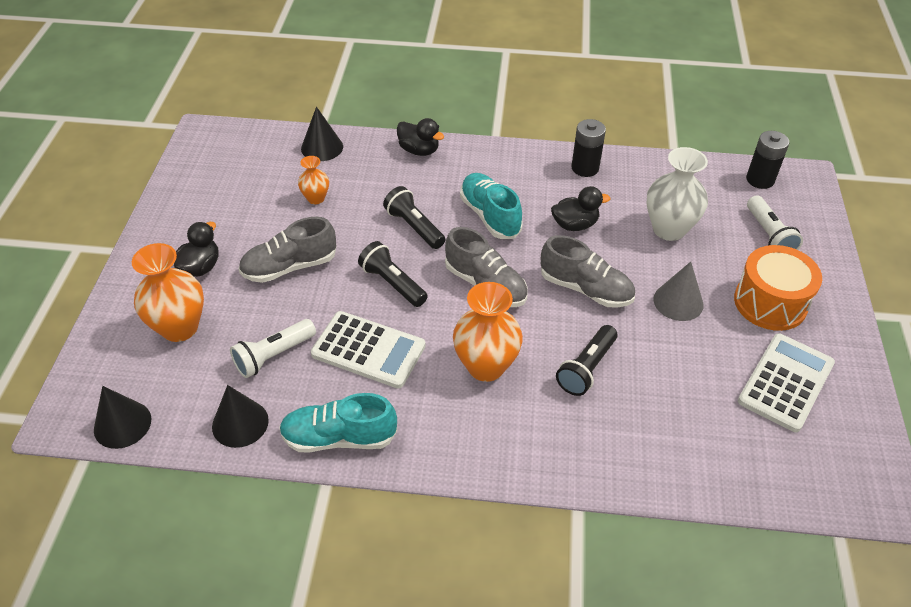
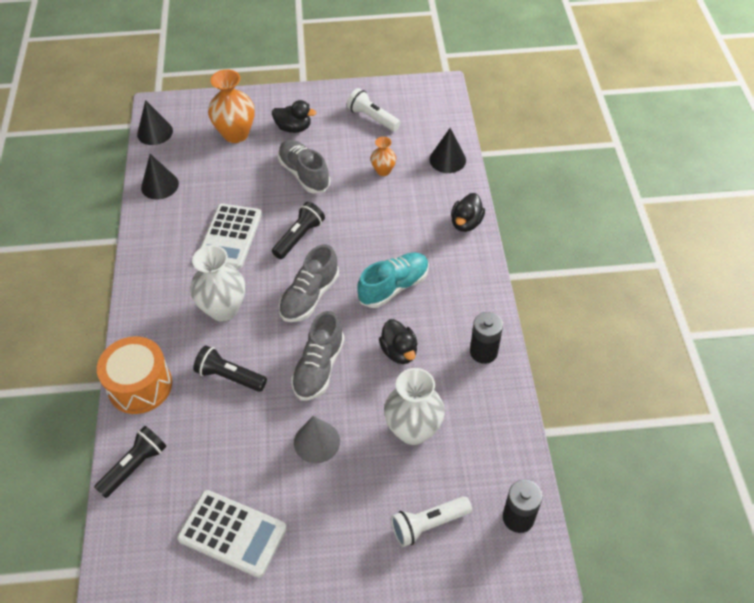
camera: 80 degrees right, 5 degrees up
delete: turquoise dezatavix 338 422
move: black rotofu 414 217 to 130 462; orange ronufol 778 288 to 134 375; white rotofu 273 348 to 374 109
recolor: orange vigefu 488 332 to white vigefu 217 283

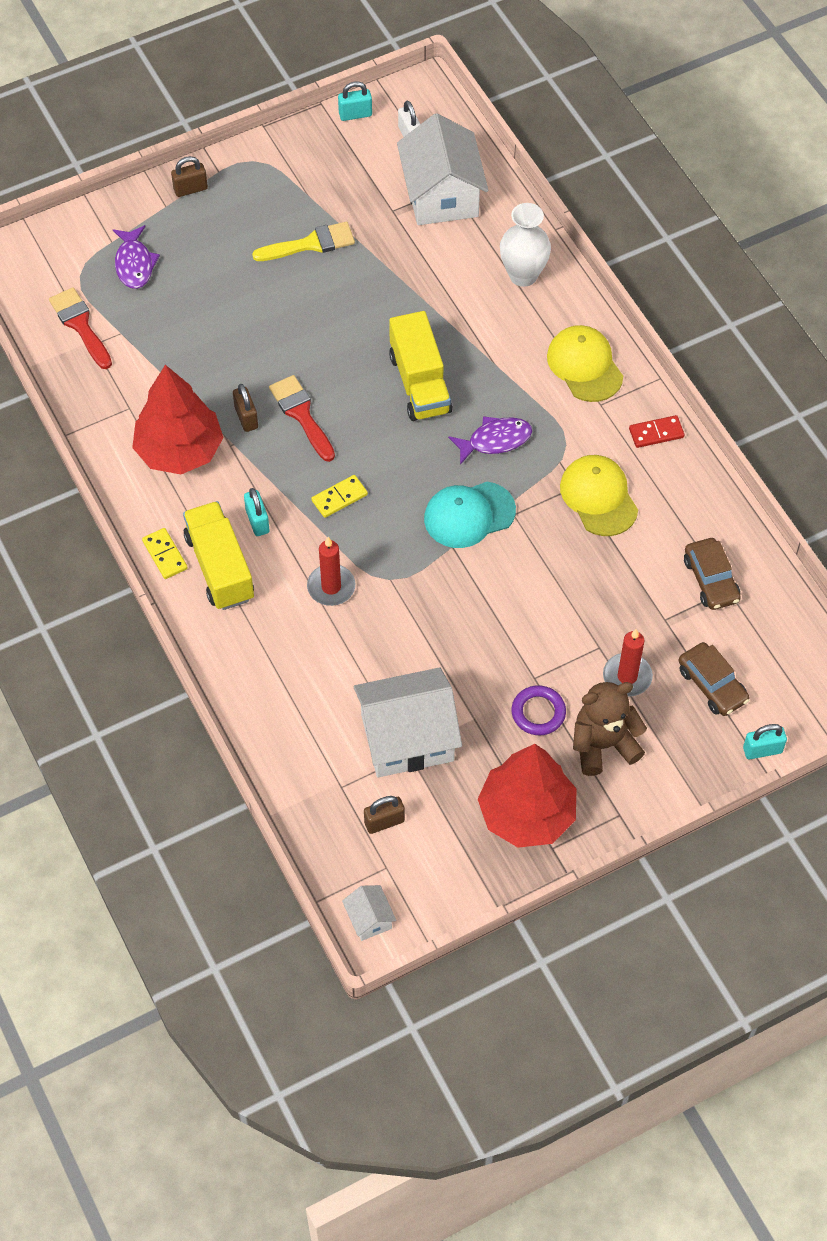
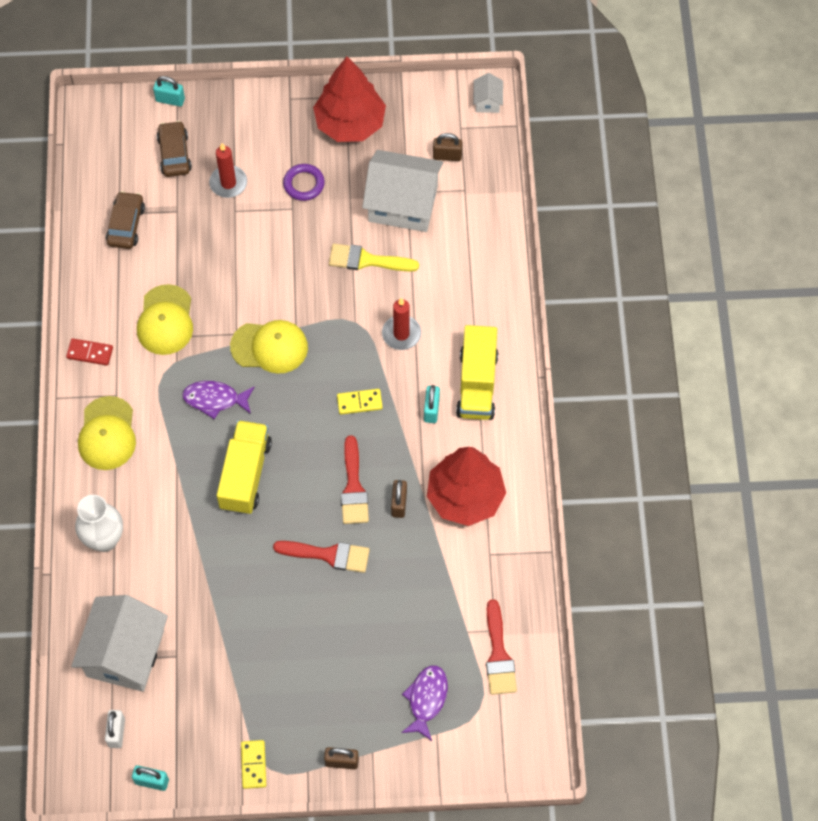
camera: 155 degrees left, 5 degrees up
delete: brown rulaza 610 729
insert: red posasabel 321 557
move: yellow posasabel 303 241 to 374 258; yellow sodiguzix 165 553 to 253 764
recolor: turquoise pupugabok 470 515 to yellow pupugabok 269 347

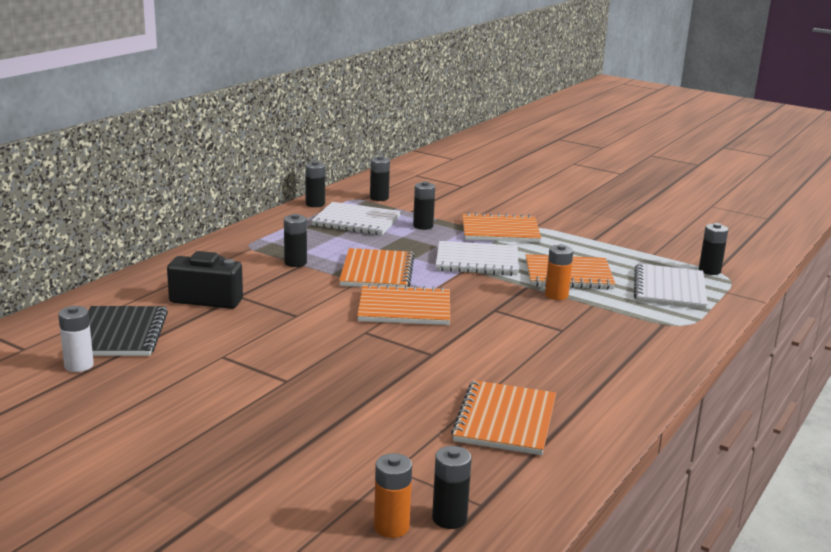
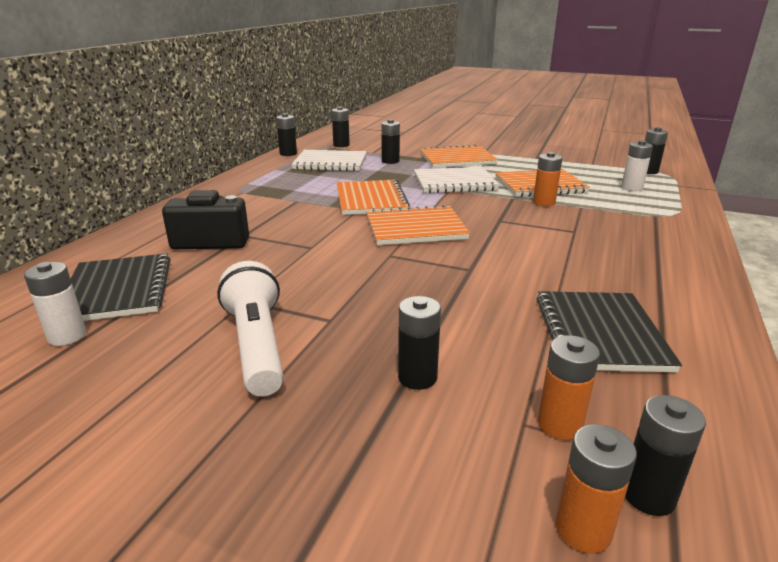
camera: 10 degrees left, 5 degrees up
insert: white rotofu 250 328; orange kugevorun 569 387
move: black kugevorun 295 240 to 419 343
replace: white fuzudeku 671 286 to white kugevorun 637 165
recolor: orange fuzudeku 503 417 to black fuzudeku 609 331

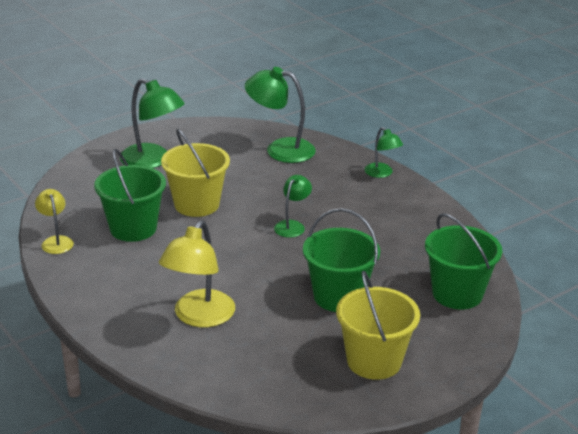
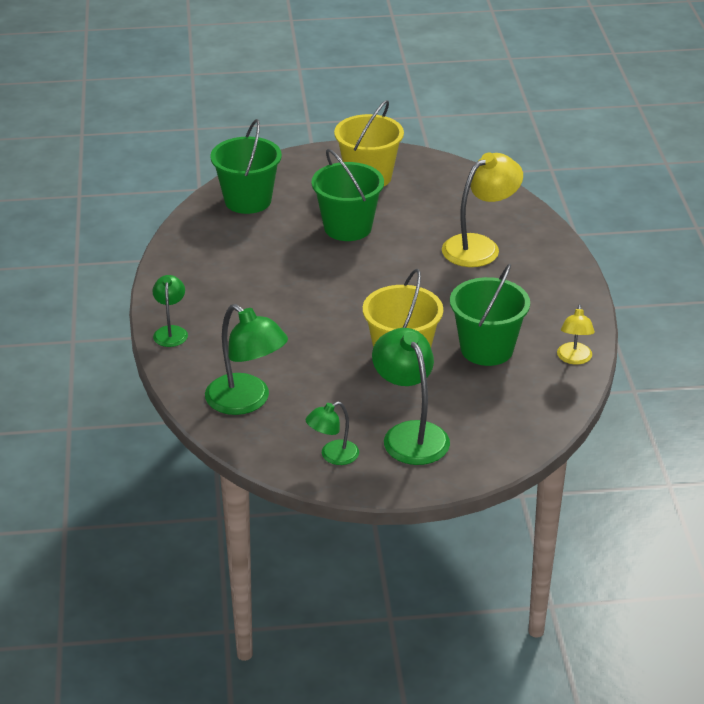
camera: 150 degrees left, 5 degrees up
move: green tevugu 293 206 to 332 433

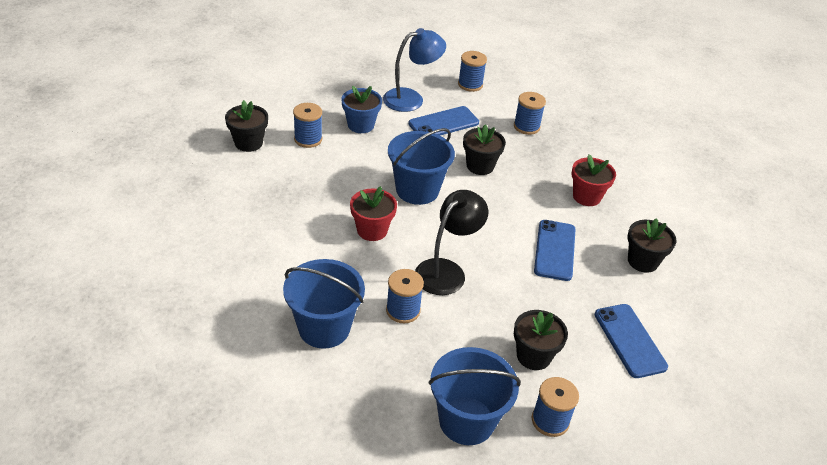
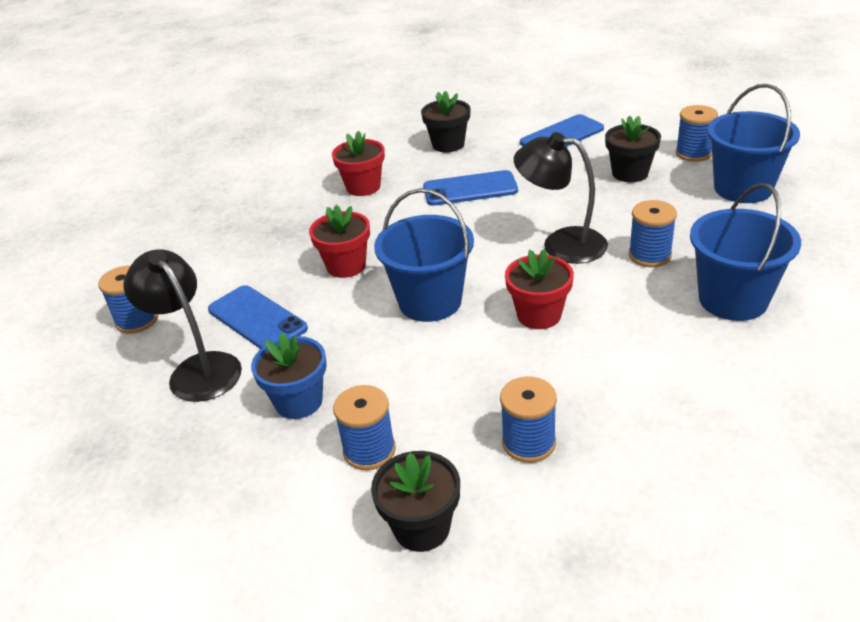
camera: 100 degrees left, 5 degrees down
move: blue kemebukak 530 113 to 528 420
recolor: blue tevugu 414 70 to black tevugu 182 325; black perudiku 484 149 to red perudiku 339 241

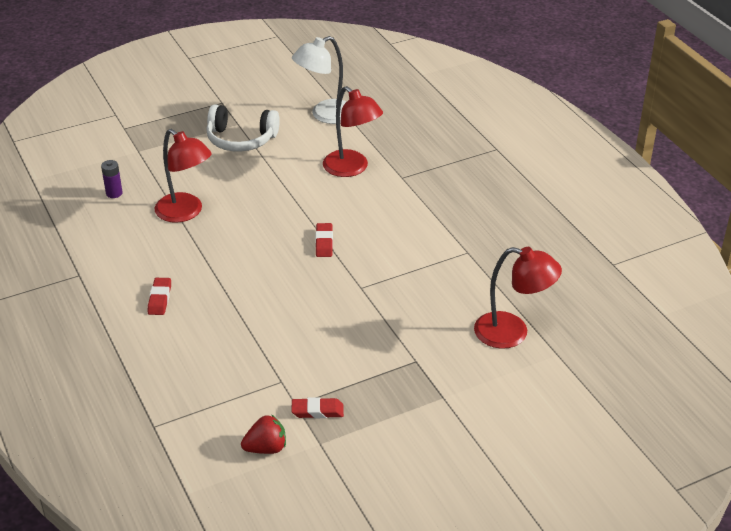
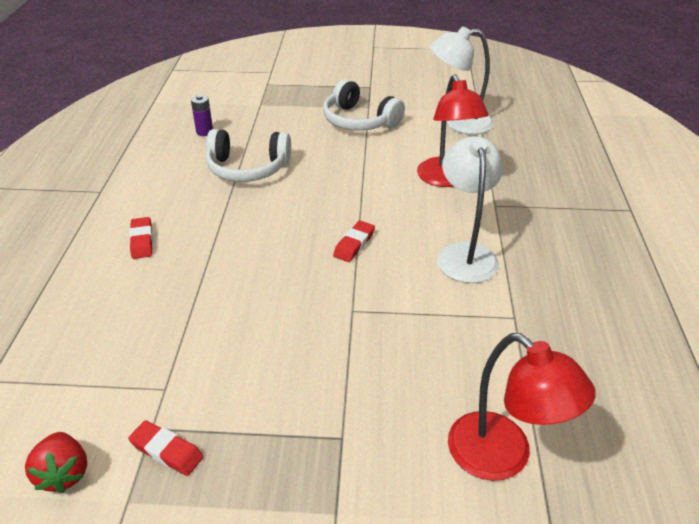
camera: 30 degrees right, 0 degrees up
insert: white tevugu 470 209
replace: red tevugu 183 176 to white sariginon 248 155
rotate: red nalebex 159 296 = 141 238 45 degrees counterclockwise; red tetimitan 263 434 = 56 462 60 degrees clockwise

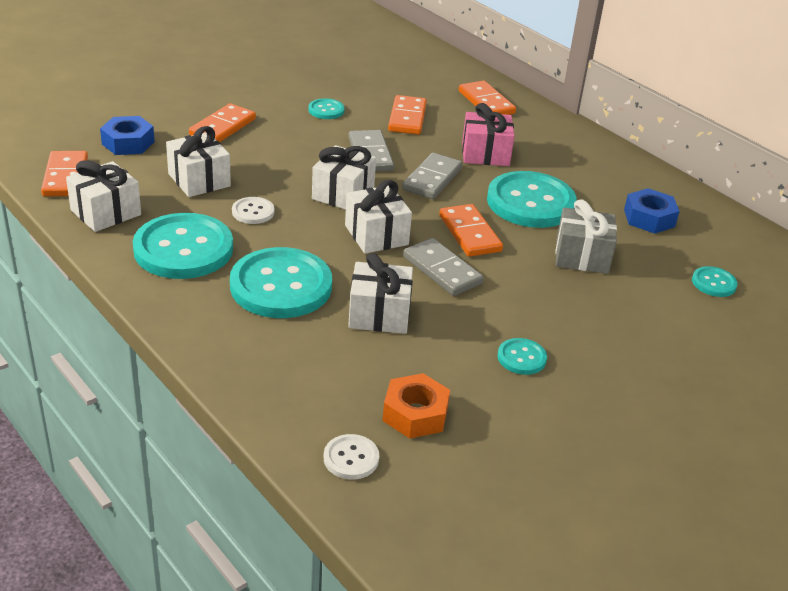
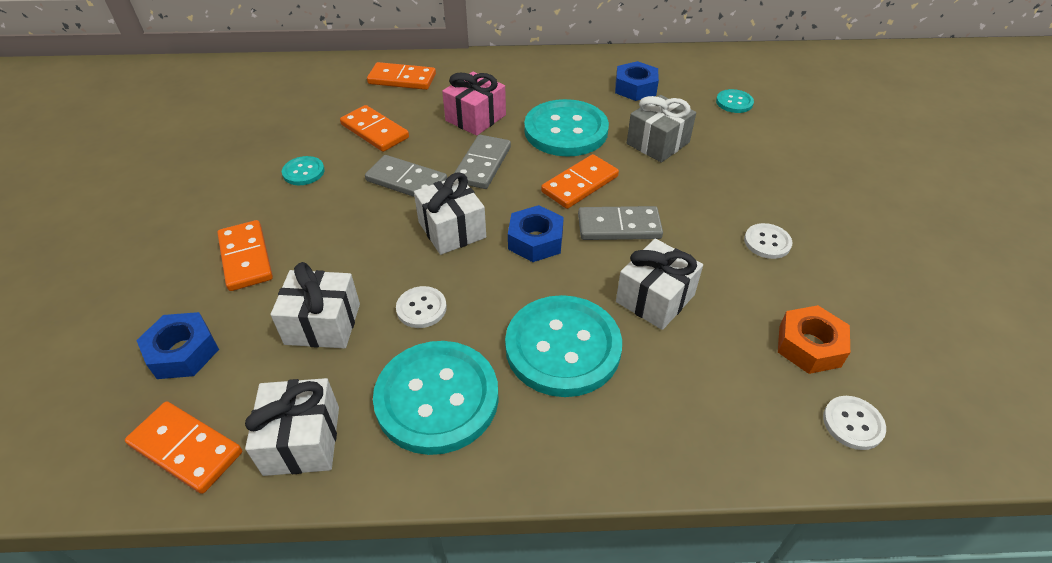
camera: 50 degrees left, 10 degrees up
replace: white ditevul 378 217 to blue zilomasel 536 233
recolor: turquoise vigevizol 522 356 to white vigevizol 768 241
rotate: grey sodiguzix 432 176 = 482 162 45 degrees clockwise; orange sodiguzix 471 230 = 580 181 60 degrees counterclockwise

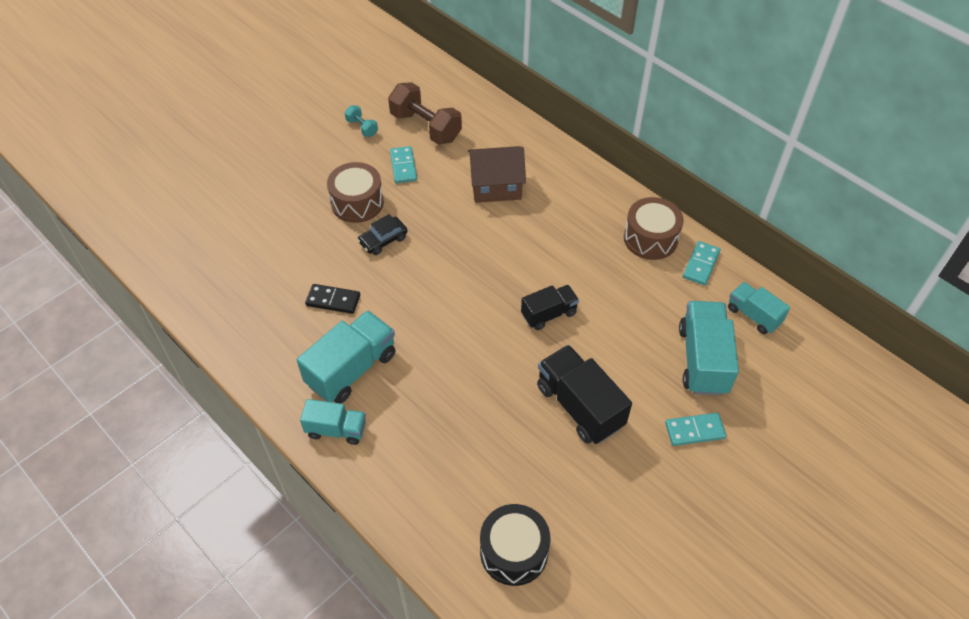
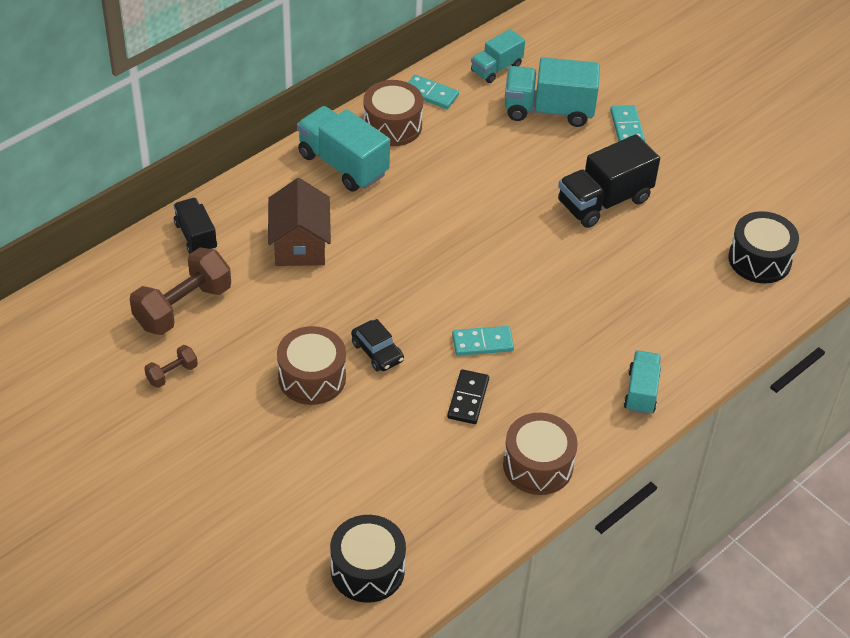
camera: 90 degrees left, 5 degrees down
insert: brown ronufol 540 454; black ronufol 368 559
move: turquoise sodiguzix 403 164 to 483 341; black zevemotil 550 307 to 195 226; turquoise zevemotil 346 357 to 343 149
recolor: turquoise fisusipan 361 121 to brown fisusipan 171 366

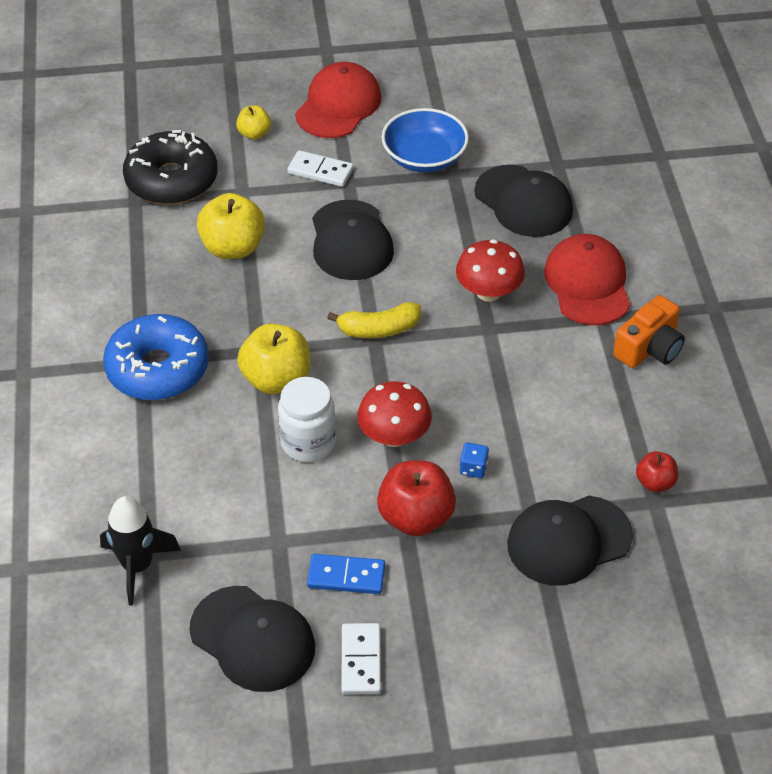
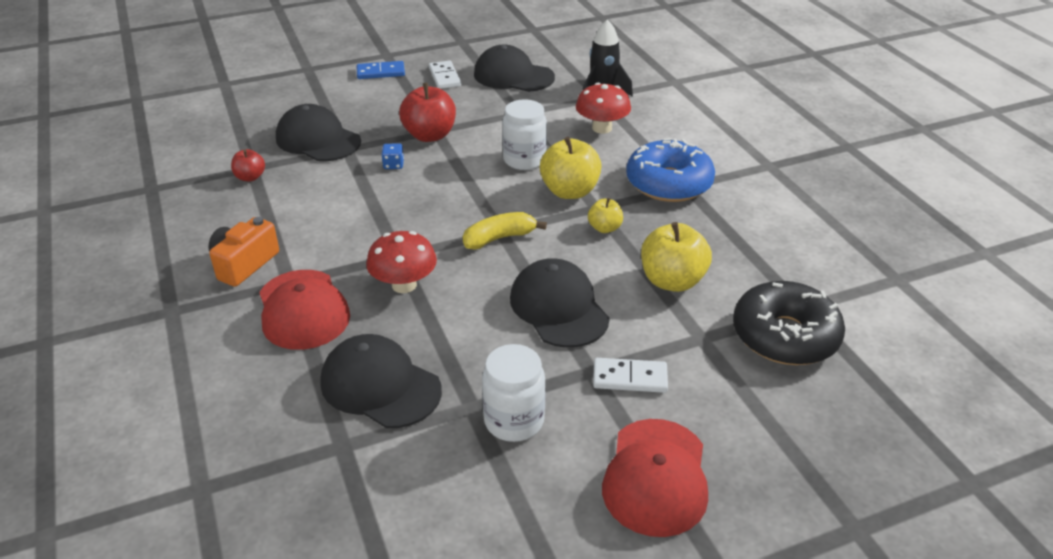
camera: 165 degrees right, 10 degrees down
move: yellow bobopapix 253 122 to 605 215; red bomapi 394 414 to 603 108; blue sodiguzix 346 574 to 381 70
replace: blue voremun 425 140 to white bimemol 514 393
rotate: black pupugabok 570 541 = 318 132 105 degrees counterclockwise

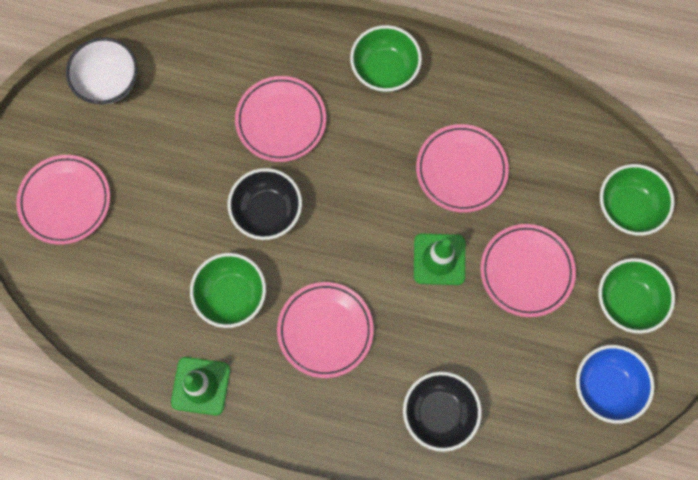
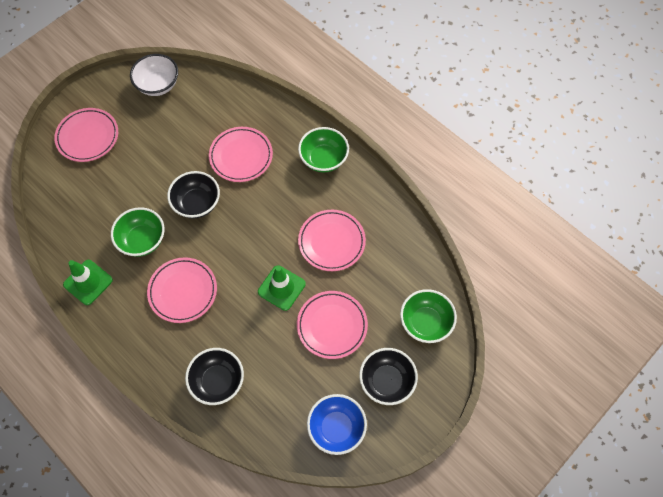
camera: 30 degrees right, 10 degrees down
recolor: green voremun 636 296 to black voremun 388 376

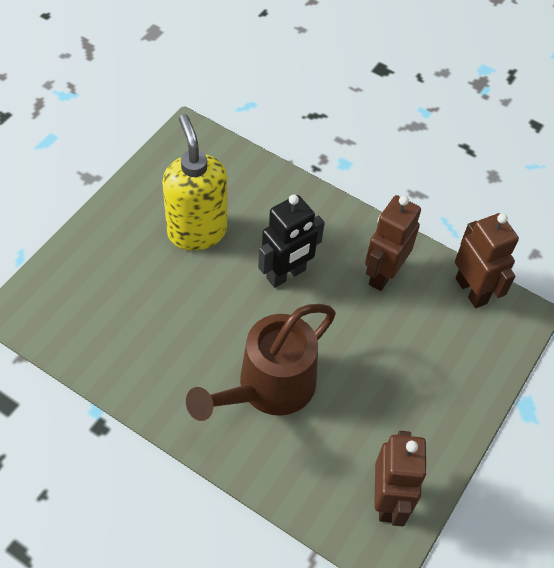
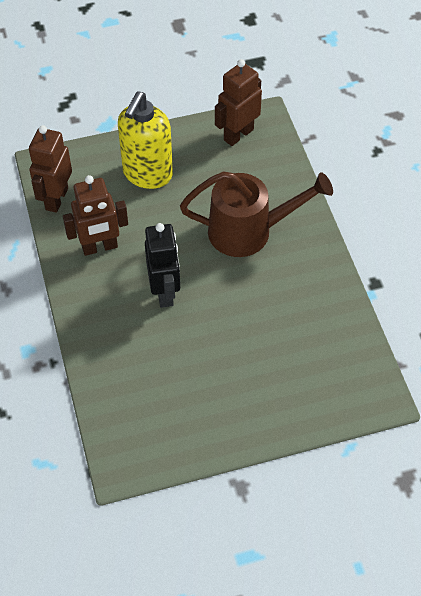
camera: 135 degrees left, 0 degrees up
move: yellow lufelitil 194 182 to 145 140
rotate: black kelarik 291 241 = 162 265 75 degrees clockwise

